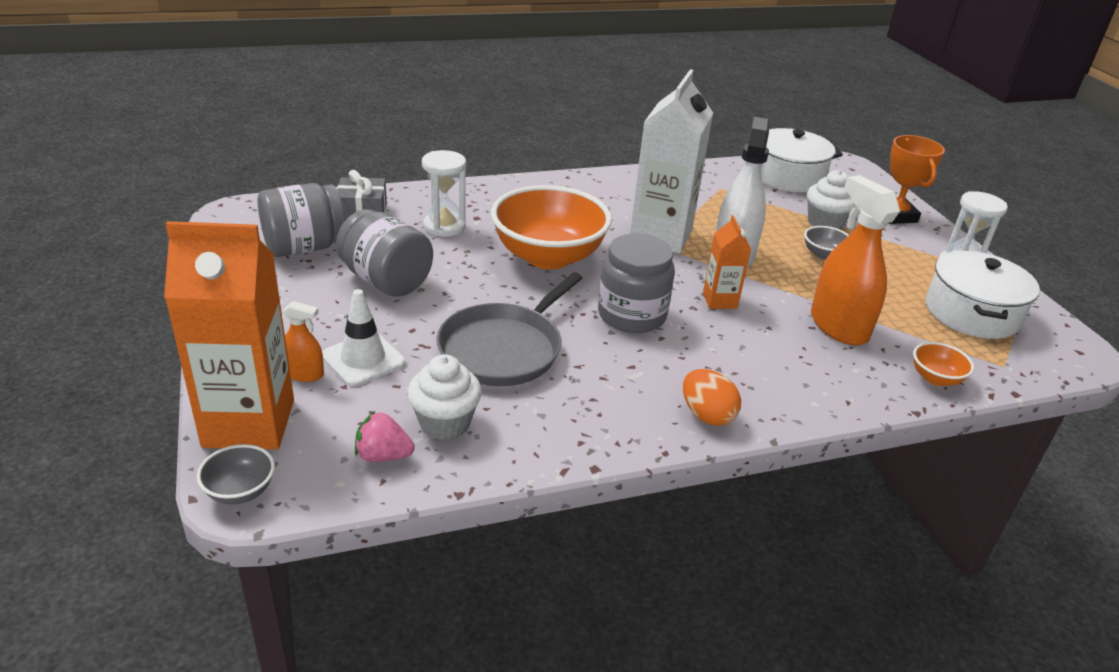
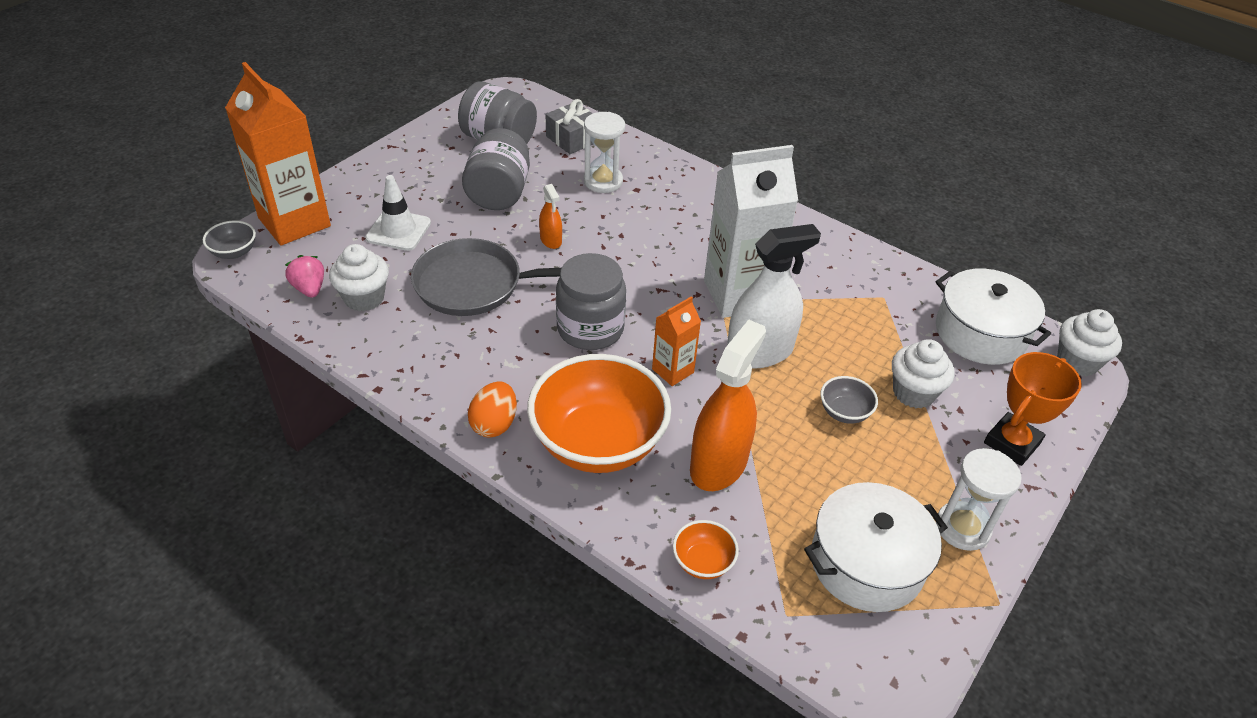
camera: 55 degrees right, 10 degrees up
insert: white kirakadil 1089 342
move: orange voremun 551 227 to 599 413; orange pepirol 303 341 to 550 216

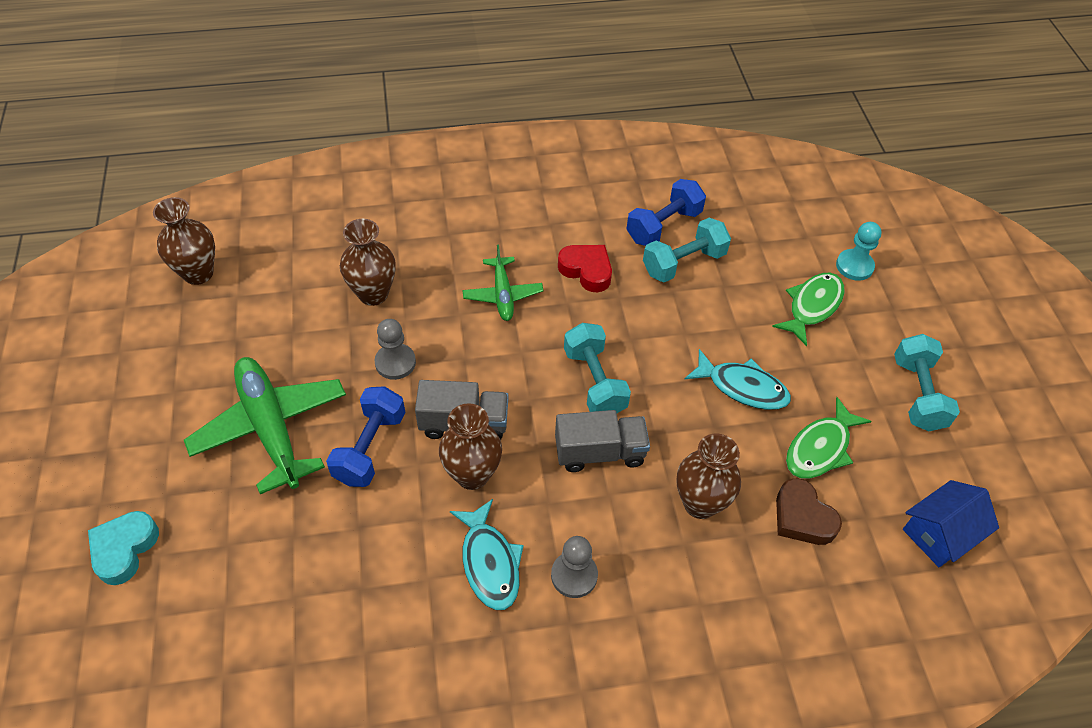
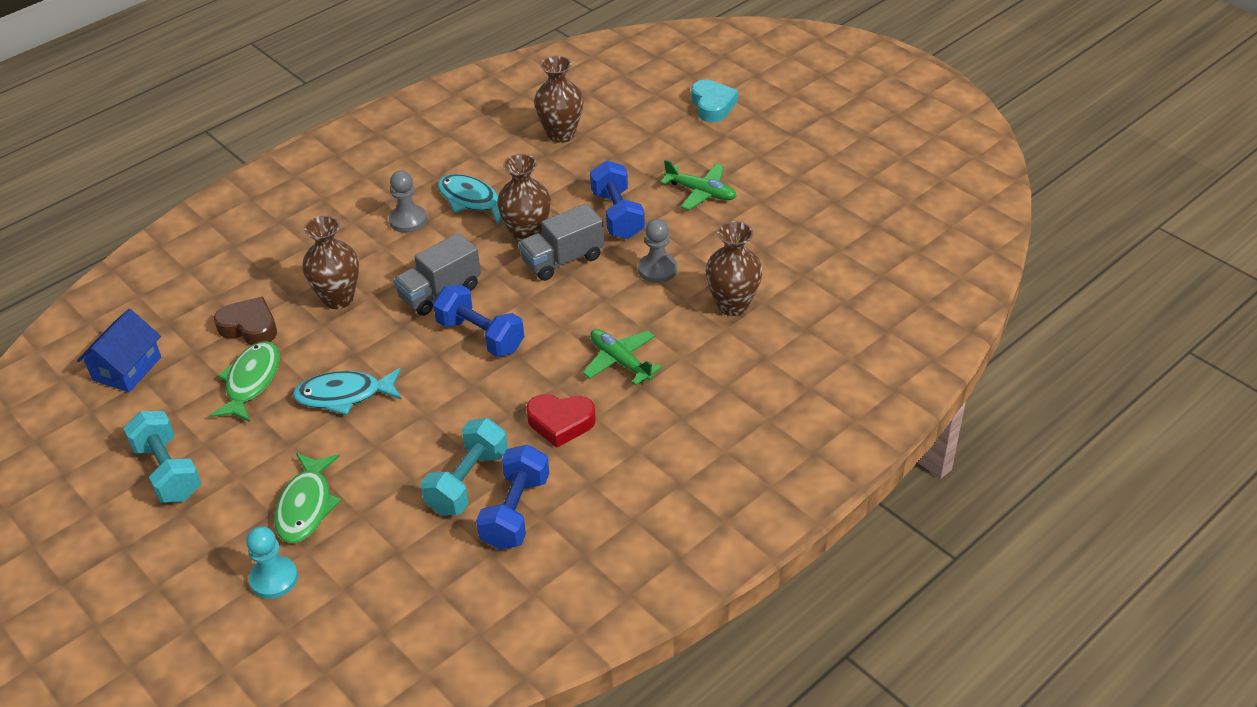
camera: 150 degrees right, 10 degrees down
move: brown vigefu 184 241 to 558 99
recolor: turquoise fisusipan 597 368 to blue fisusipan 478 320
resize: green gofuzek 265 425 = 698 184 x0.56

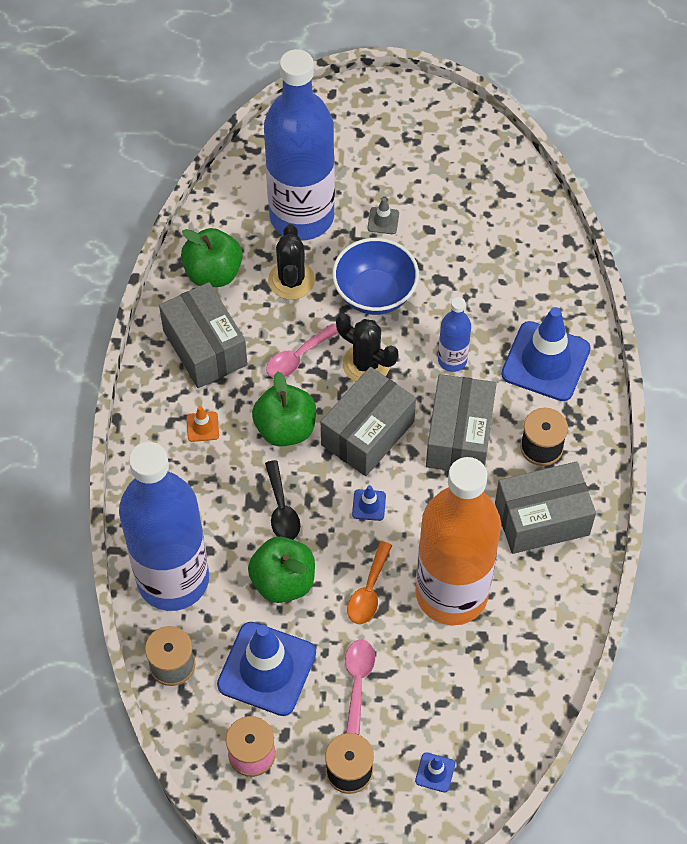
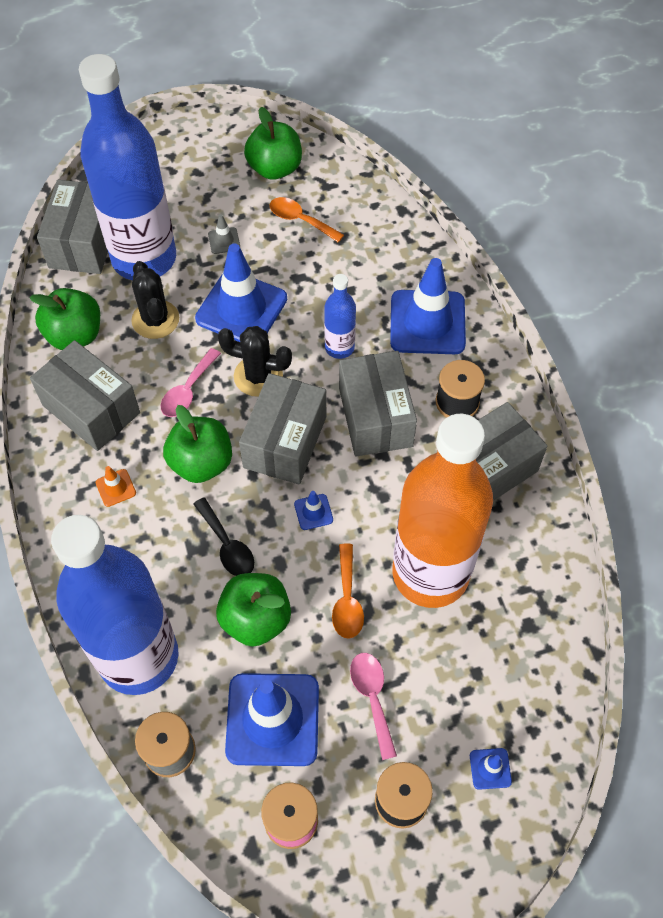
camera: 20 degrees left, 0 degrees up
insert: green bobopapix 273 143; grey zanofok 72 227; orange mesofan 307 220
replace: blue voremun 375 276 to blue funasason 241 292

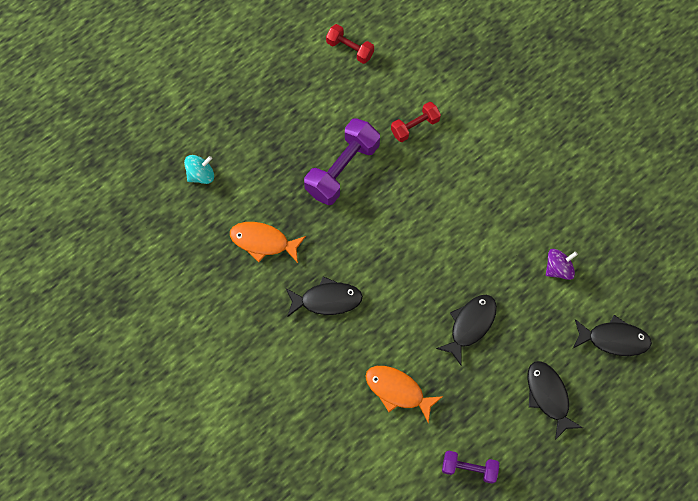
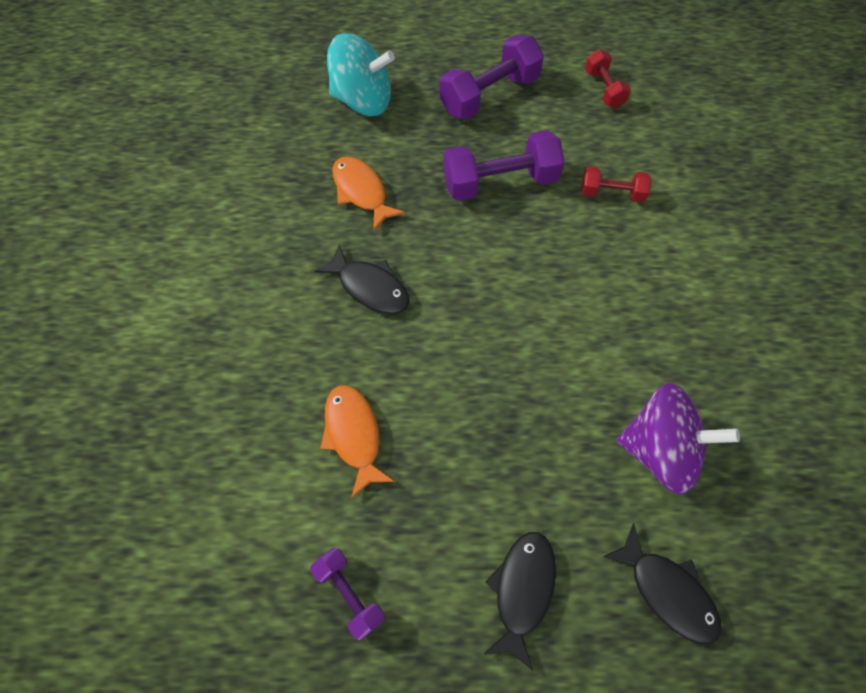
camera: 40 degrees right, 5 degrees down
delete: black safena 466 330
insert: purple fisusipan 491 77
resize: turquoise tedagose 199 169 = 361 74 x1.90; purple tedagose 562 264 = 678 439 x1.90

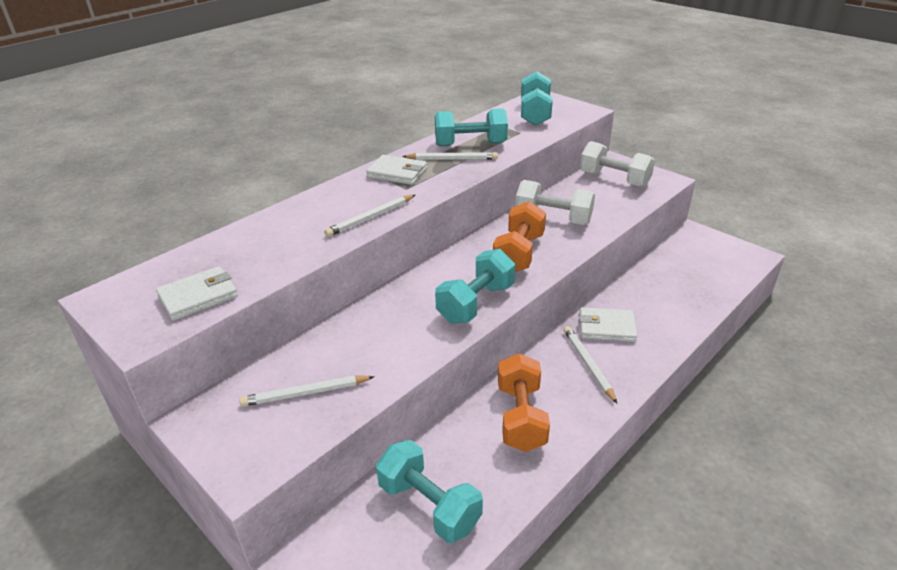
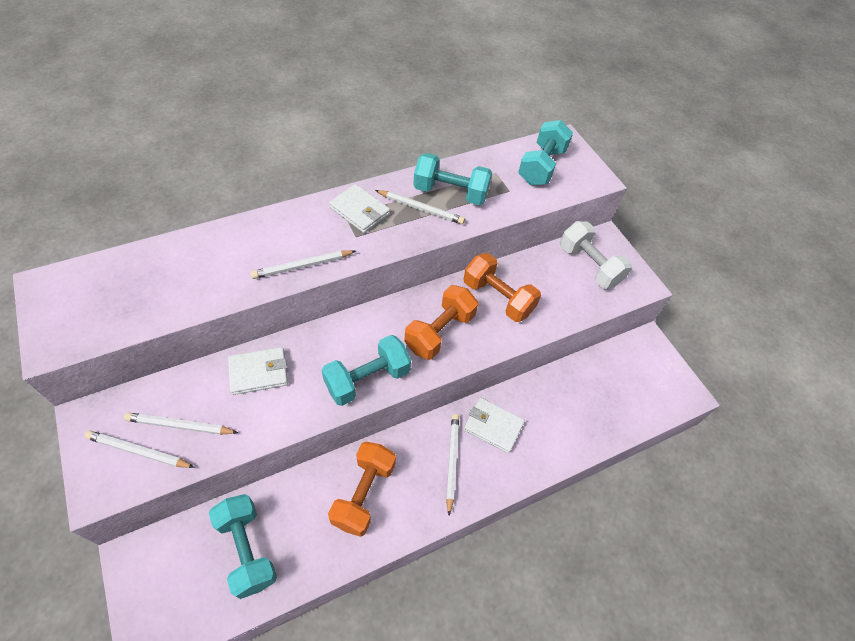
camera: 15 degrees right, 20 degrees up
insert: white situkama 140 449
move: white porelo 197 293 to 258 371
recolor: white fisusipan 555 202 to orange fisusipan 502 287

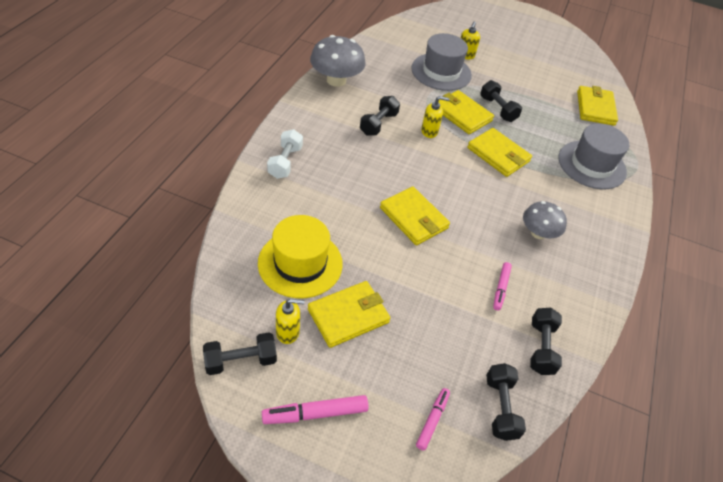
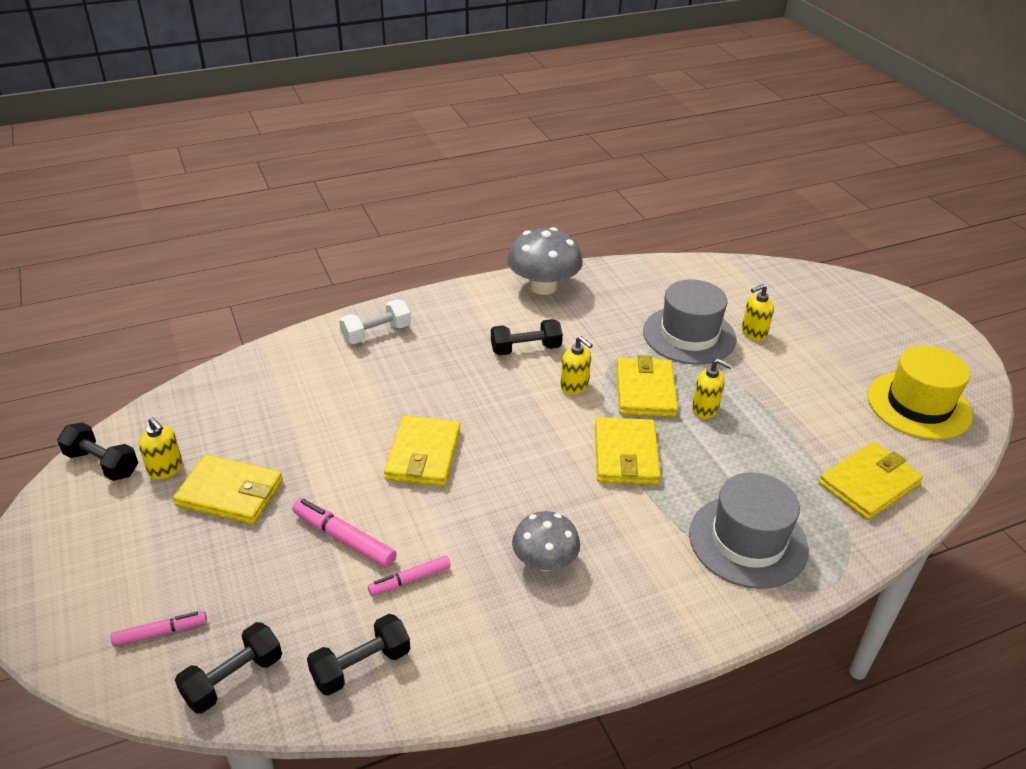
camera: 50 degrees right, 10 degrees down
move: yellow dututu 300 256 to 920 392; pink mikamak 315 409 to 344 533
replace: black fisusipan 501 101 to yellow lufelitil 712 389

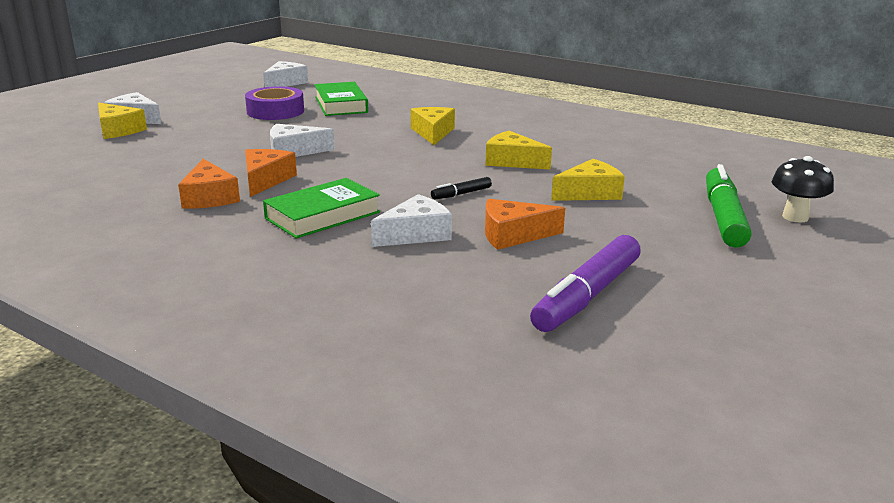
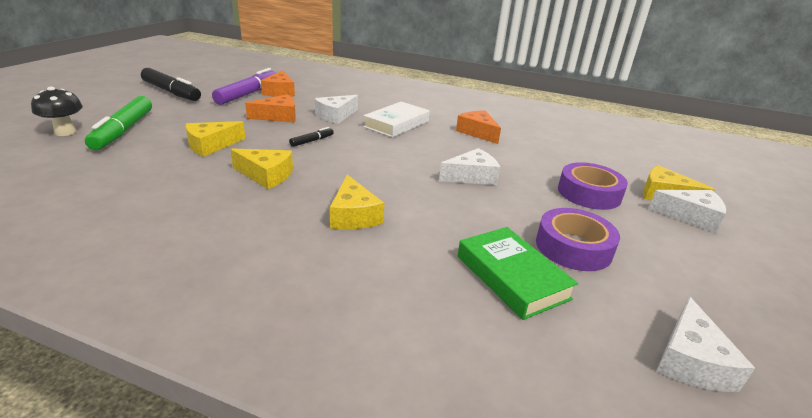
camera: 165 degrees right, 5 degrees up
insert: black mikamak 171 84; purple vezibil 593 186
move: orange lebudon 271 173 to 278 83
recolor: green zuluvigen 321 208 to white zuluvigen 396 119

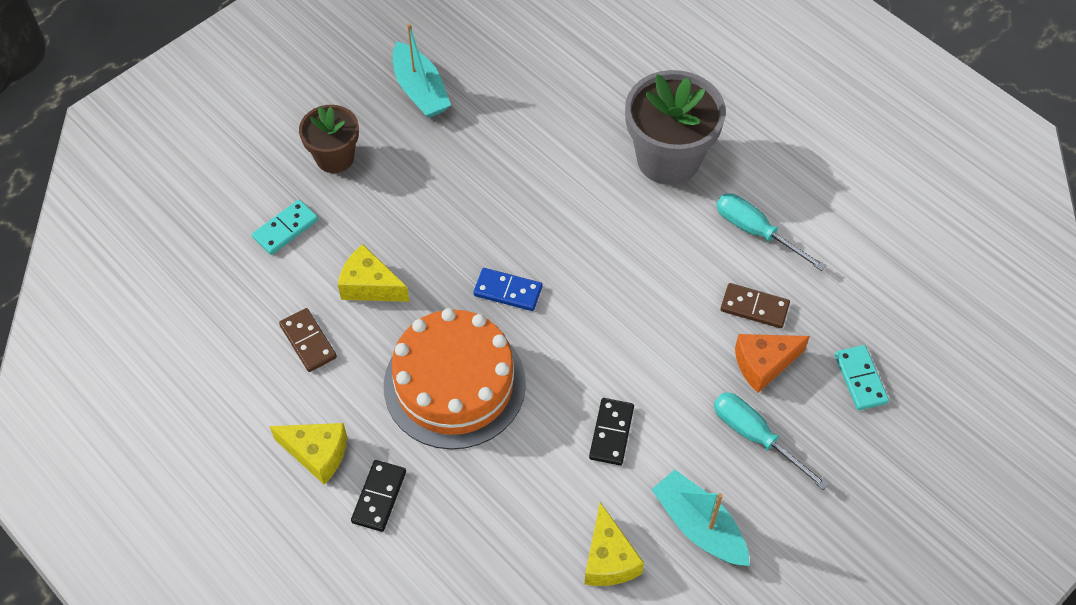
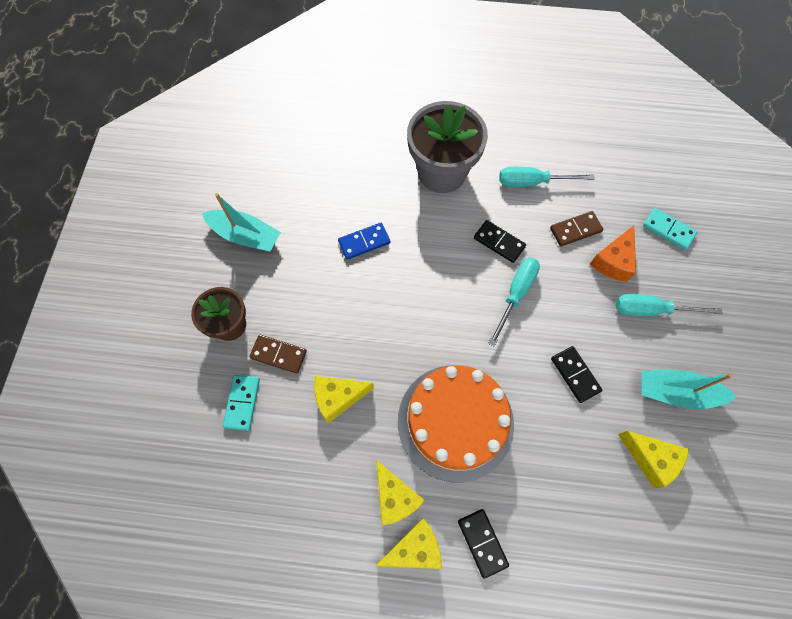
camera: 40 degrees left, 10 degrees up
insert: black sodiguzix 500 241; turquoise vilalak 514 301; yellow lebudon 400 493
move: blue sodiguzix 507 289 to 364 241; brown sodiguzix 308 340 to 278 354

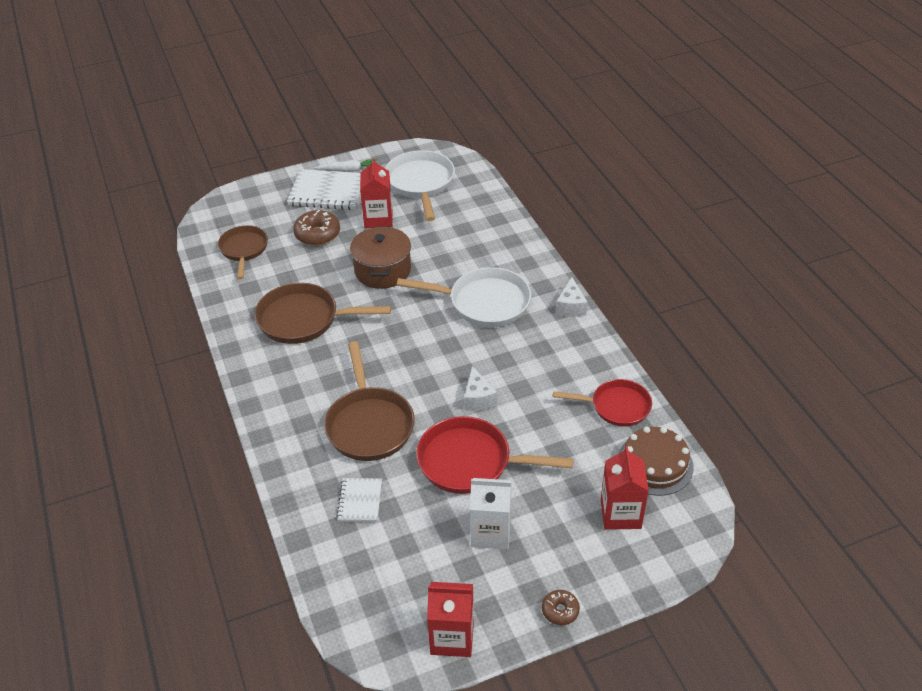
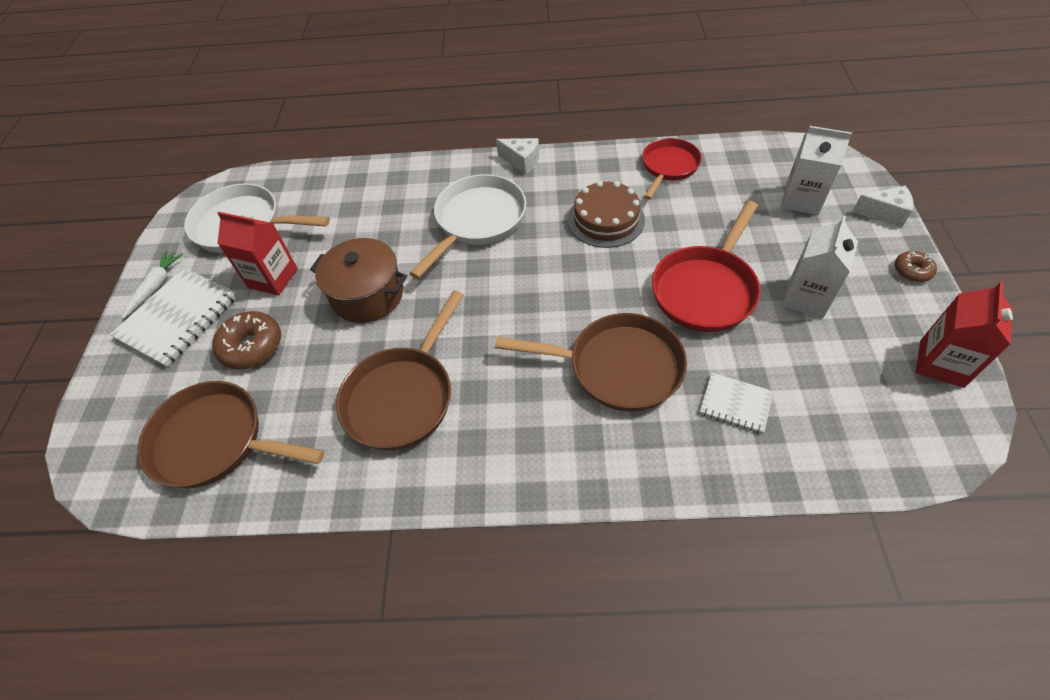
camera: 65 degrees left, 10 degrees up
move: white lebudon 480 388 to 882 207; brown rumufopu 656 461 to 606 214
recolor: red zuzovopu 625 488 to white zuzovopu 816 170
resize: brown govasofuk 243 252 = 231 434 x1.51

